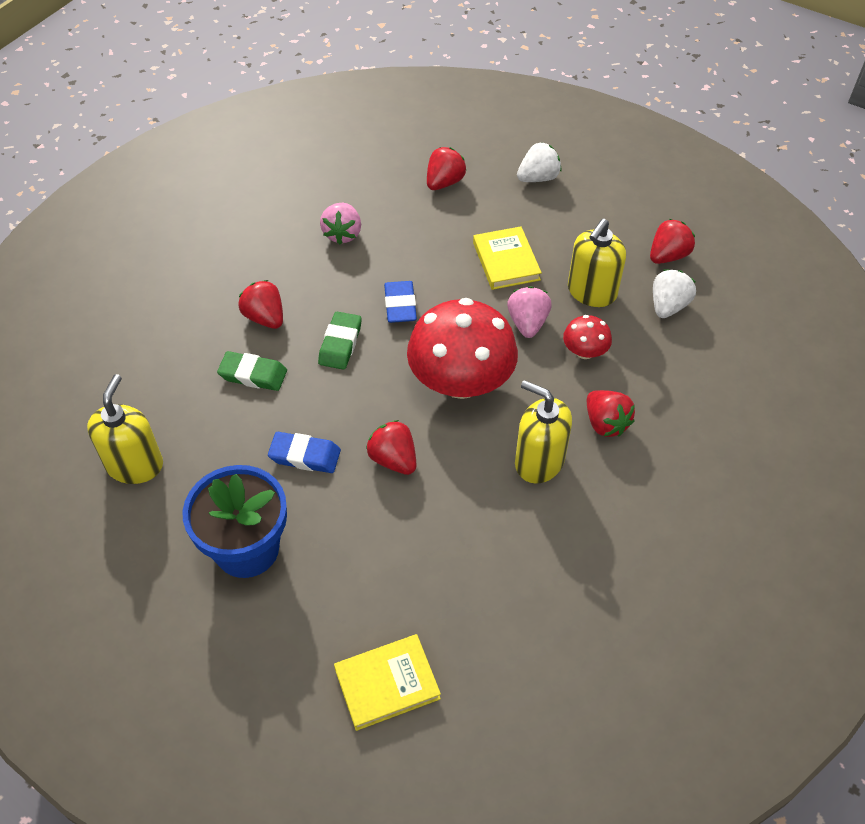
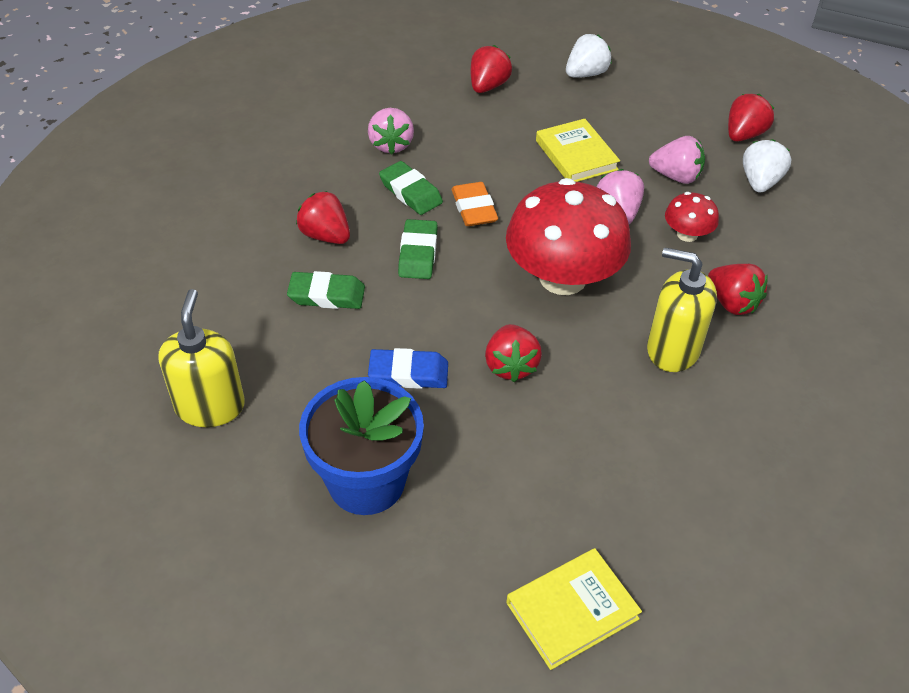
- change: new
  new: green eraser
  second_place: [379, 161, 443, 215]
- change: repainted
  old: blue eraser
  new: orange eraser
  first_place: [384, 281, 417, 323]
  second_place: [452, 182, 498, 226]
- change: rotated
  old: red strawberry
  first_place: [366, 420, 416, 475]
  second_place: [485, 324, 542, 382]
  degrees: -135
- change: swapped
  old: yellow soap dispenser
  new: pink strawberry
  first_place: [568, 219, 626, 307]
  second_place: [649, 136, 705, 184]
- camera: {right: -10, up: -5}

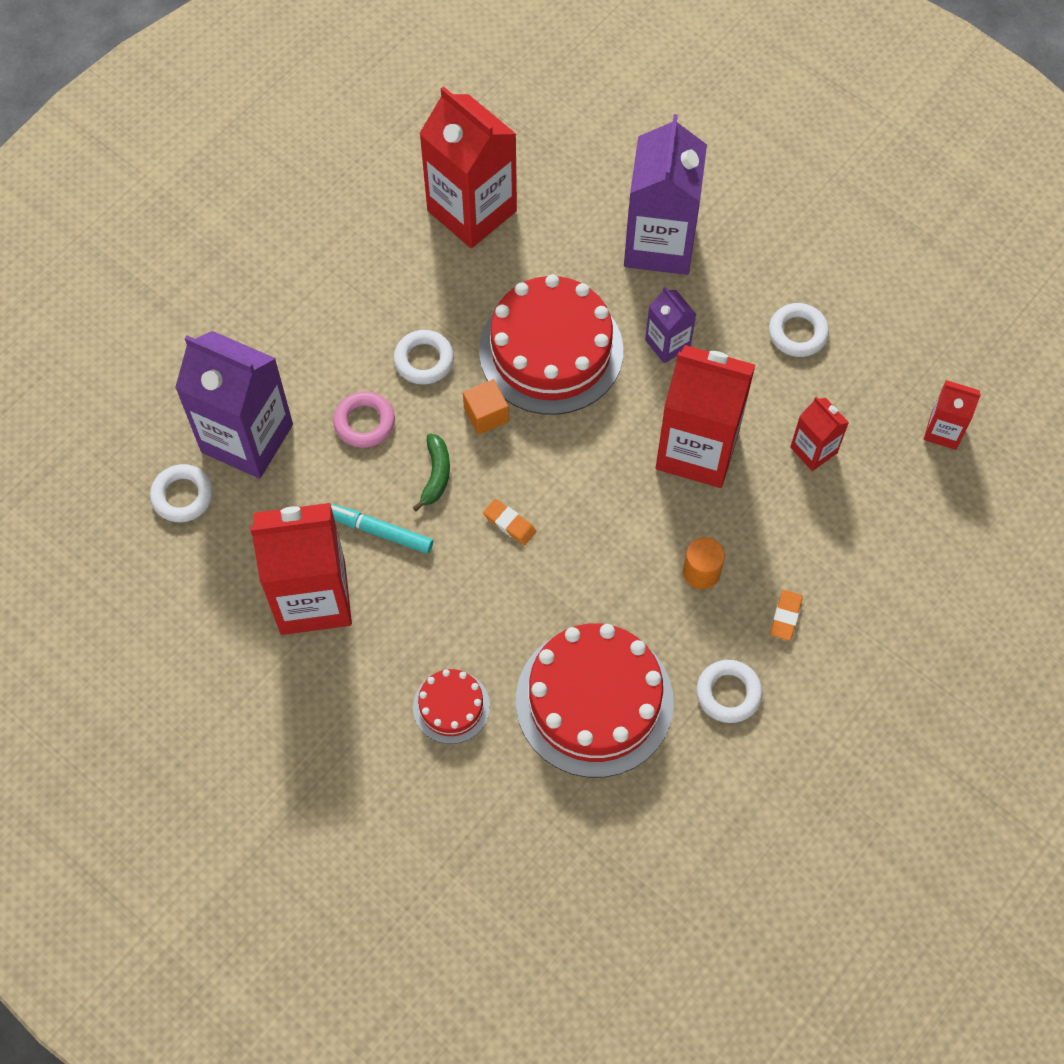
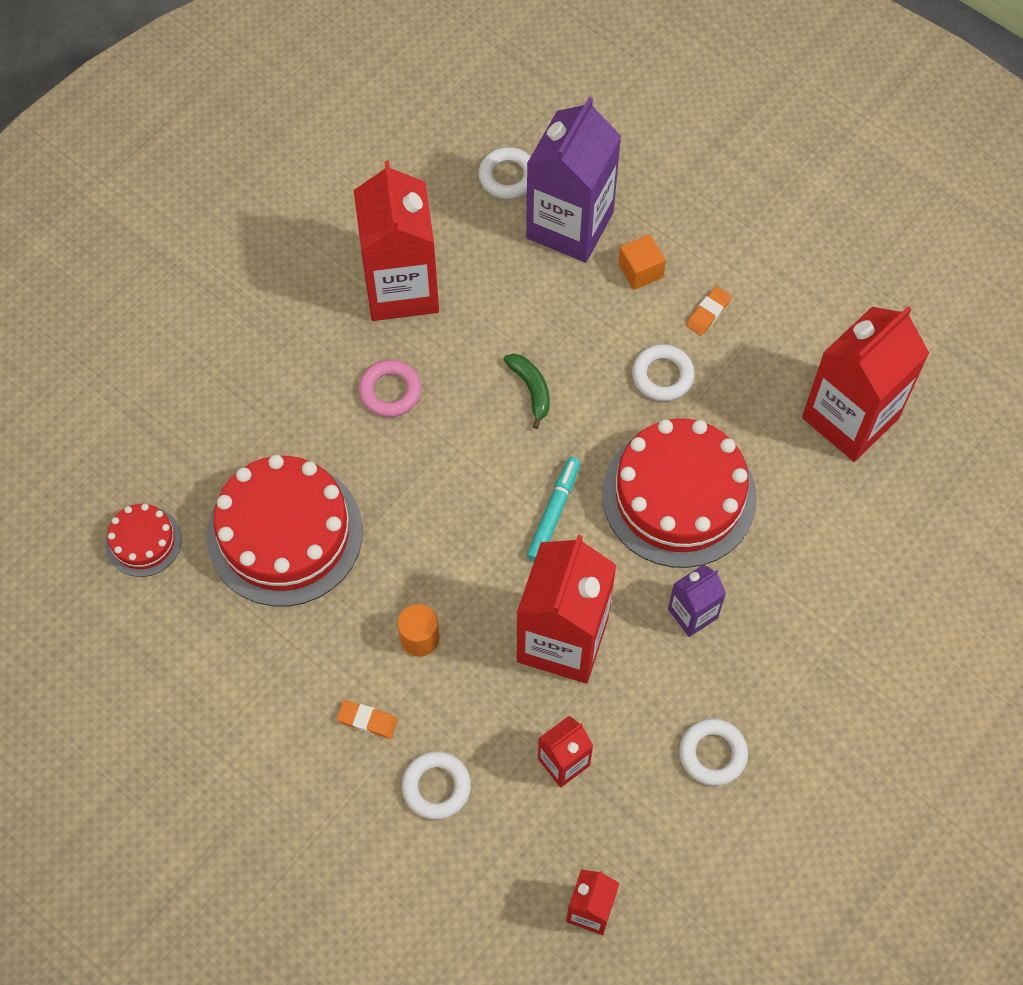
- change: shifted
  old: red cake
  first_place: [413, 669, 490, 744]
  second_place: [105, 504, 182, 577]
- change: shifted
  old: pink ring
  first_place: [333, 392, 395, 448]
  second_place: [359, 360, 421, 417]
- change: shifted
  old: white ring
  first_place: [696, 660, 763, 723]
  second_place: [402, 751, 471, 819]
- change: rotated
  old: green banana
  first_place: [412, 433, 450, 511]
  second_place: [503, 354, 550, 429]
  degrees: -120
- change: shifted
  old: turquoise marker
  first_place: [331, 504, 433, 554]
  second_place: [527, 457, 580, 562]
- change: shifted
  old: orange cube
  first_place: [463, 379, 509, 435]
  second_place: [618, 234, 666, 290]
- change: shifted
  old: orange eraser
  first_place: [483, 499, 536, 545]
  second_place: [686, 286, 732, 336]
- change: gone
  old: purple carton
  first_place: [624, 114, 707, 275]
- camera: {right: 90, up: 0}

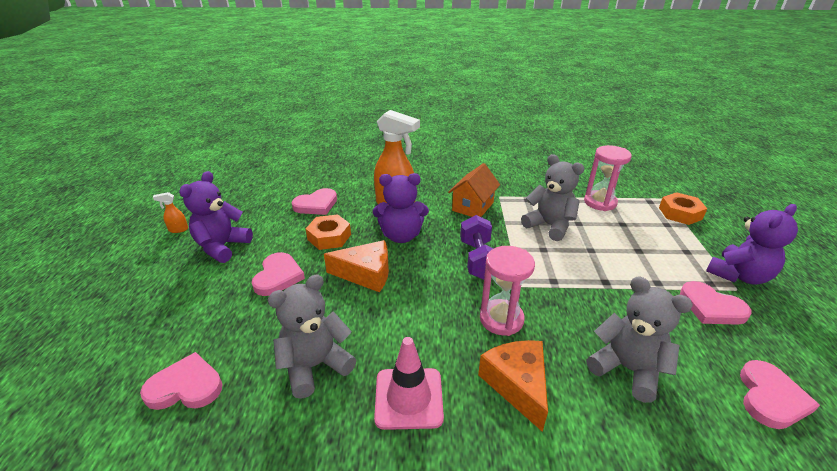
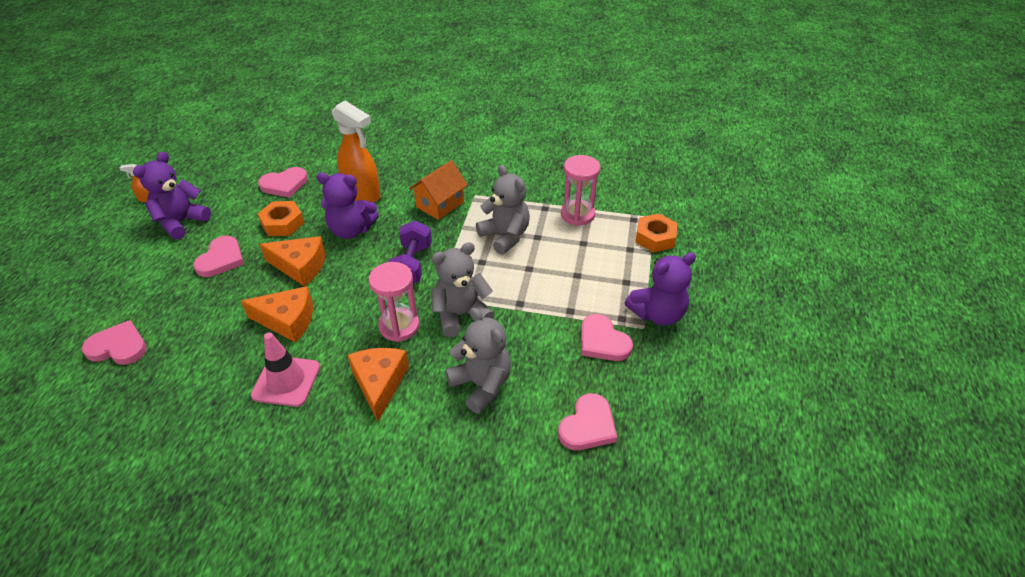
- change: new
  new: orange cheese
  second_place: [241, 286, 313, 343]
- change: shifted
  old: grey teddy bear
  first_place: [268, 275, 356, 399]
  second_place: [431, 242, 495, 337]
- camera: {right: 10, up: 10}

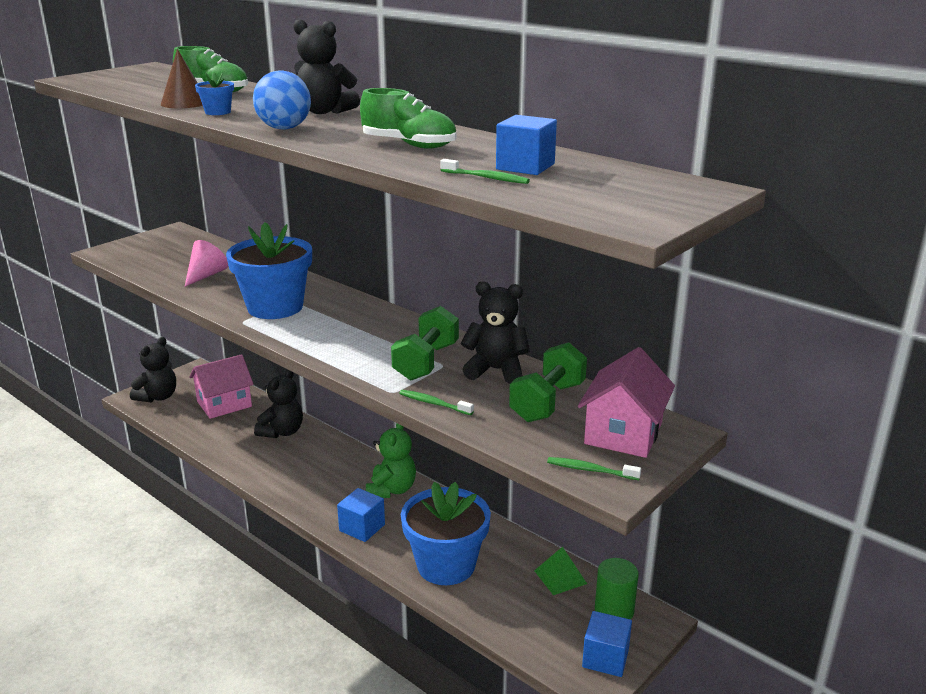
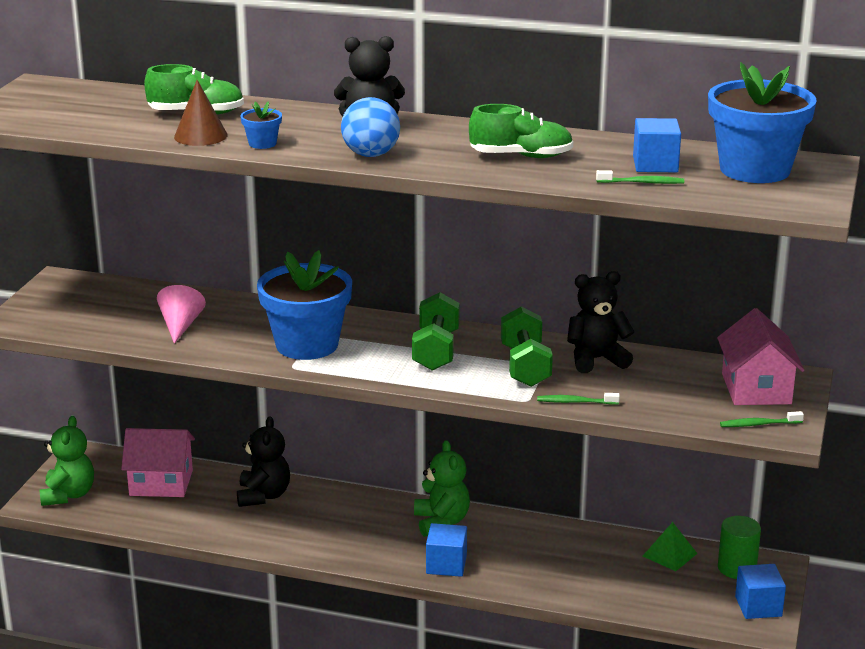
- change: repainted
  old: black teddy bear
  new: green teddy bear
  first_place: [130, 337, 176, 403]
  second_place: [40, 416, 94, 506]
- change: rotated
  old: pink house
  first_place: [189, 354, 254, 419]
  second_place: [121, 428, 195, 497]
  degrees: 60
- change: shifted
  old: green dumbbell
  first_place: [509, 342, 587, 422]
  second_place: [412, 292, 459, 371]
- change: shifted
  old: blue flower pot
  first_place: [401, 482, 491, 585]
  second_place: [708, 62, 817, 183]
- camera: {right: -25, up: 0}

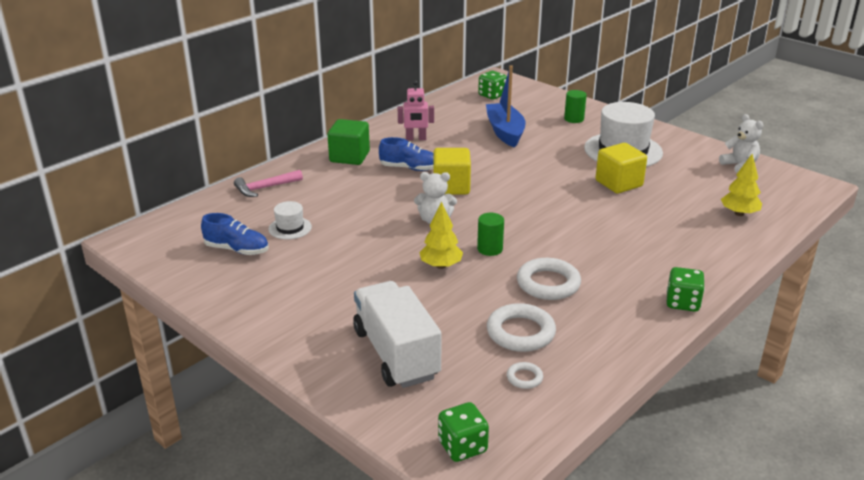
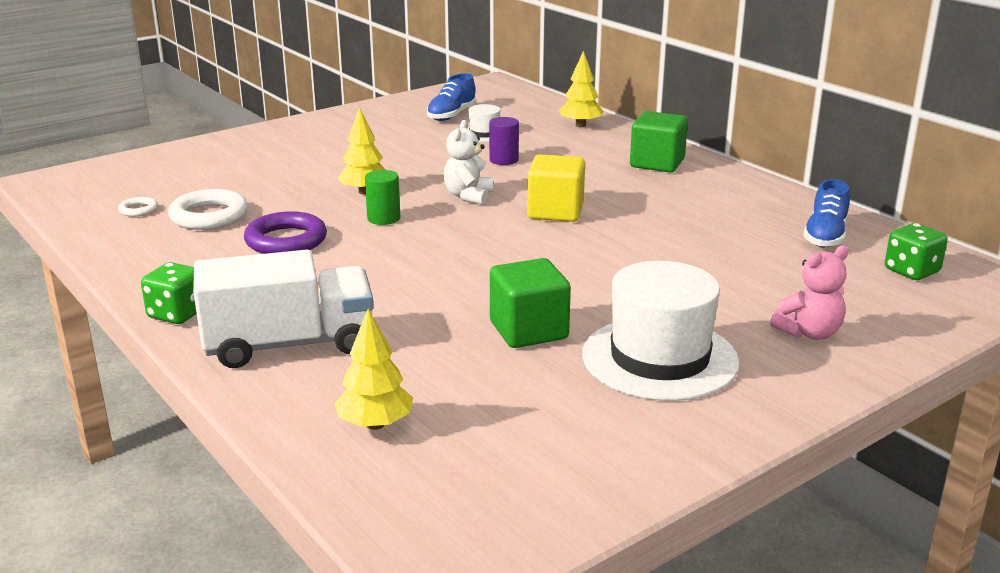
- change: shifted
  old: white truck
  first_place: [353, 281, 442, 388]
  second_place: [193, 250, 374, 368]
- change: repainted
  old: white ring
  new: purple ring
  first_place: [517, 258, 581, 300]
  second_place: [244, 211, 327, 254]
- change: new
  new: purple cylinder
  second_place: [489, 117, 519, 165]
- change: repainted
  old: yellow cube
  new: green cube
  first_place: [595, 143, 647, 193]
  second_place: [490, 258, 571, 348]
- change: swapped
  old: pink hammer
  new: yellow tree
  first_place: [234, 170, 303, 197]
  second_place: [559, 51, 603, 127]
- change: swapped
  old: green cylinder
  new: pink teddy bear
  first_place: [564, 90, 587, 123]
  second_place: [770, 245, 848, 340]
- change: shifted
  old: blue shoe
  first_place: [379, 137, 433, 171]
  second_place: [803, 179, 850, 248]
- change: gone
  old: pink robot
  first_place: [398, 81, 434, 141]
- change: gone
  old: green dice
  first_place: [438, 402, 489, 462]
- change: gone
  old: blue boat
  first_place: [486, 65, 526, 148]
- change: gone
  old: white teddy bear
  first_place: [719, 114, 763, 173]
- camera: {right: 100, up: -5}

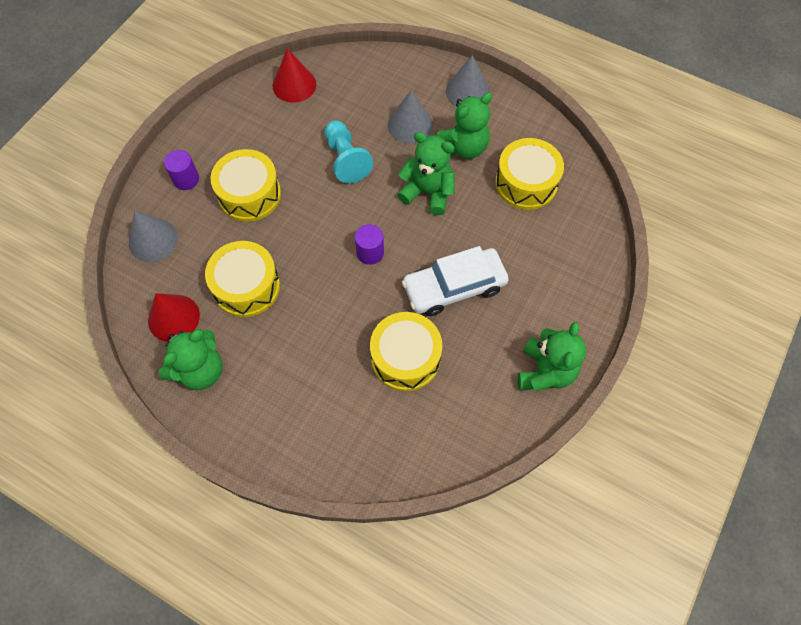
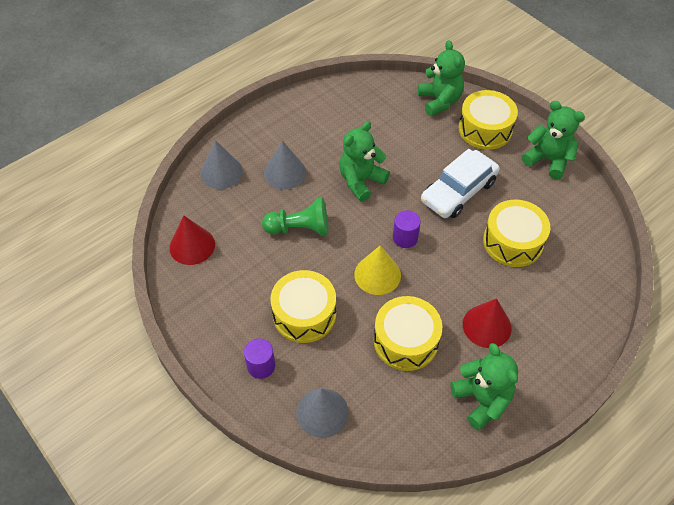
- change: shifted
  old: grey cone
  first_place: [446, 55, 490, 106]
  second_place: [200, 140, 243, 189]
- change: repainted
  old: turquoise pawn
  new: green pawn
  first_place: [324, 120, 373, 183]
  second_place: [262, 197, 328, 236]
- change: new
  new: yellow cone
  second_place: [354, 246, 401, 295]
- change: shifted
  old: green teddy bear
  first_place: [436, 93, 492, 159]
  second_place: [418, 40, 465, 116]
- change: rotated
  old: white car
  first_place: [402, 246, 509, 316]
  second_place: [421, 149, 500, 218]
  degrees: 45
- change: shifted
  old: yellow drum
  first_place: [495, 138, 564, 210]
  second_place: [458, 90, 518, 150]
- change: shifted
  old: red cone
  first_place: [148, 293, 200, 342]
  second_place: [463, 298, 512, 348]
- camera: {right: -70, up: -10}

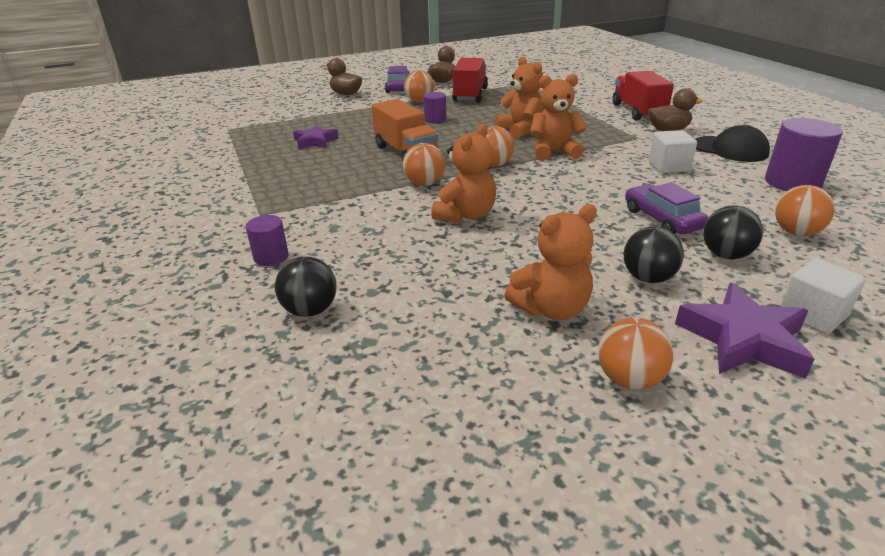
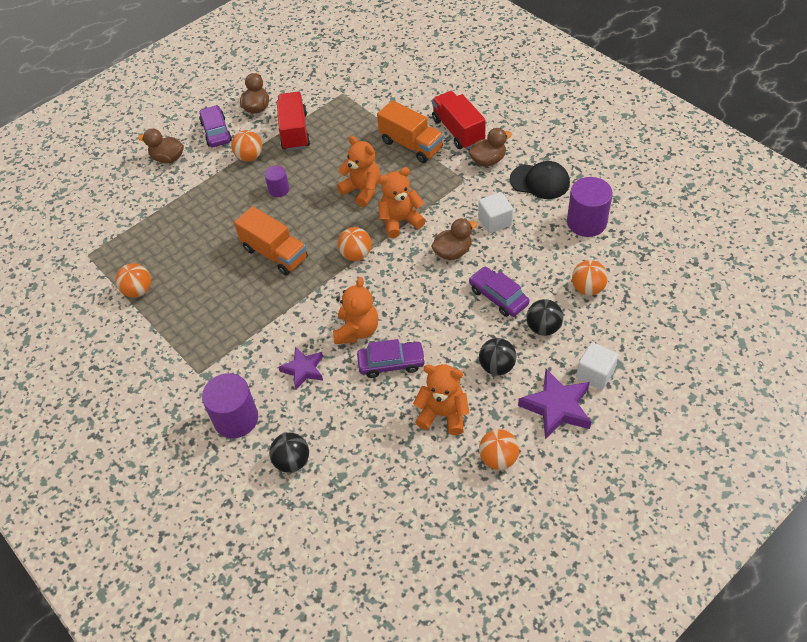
- change: shifted
  old: orange ball
  first_place: [403, 143, 445, 186]
  second_place: [115, 263, 151, 298]
- change: scaled
  old: purple cylinder
  first_place: [246, 215, 289, 266]
  second_place: [202, 373, 258, 438]
  factor: 1.78
- change: shifted
  old: purple star
  first_place: [293, 125, 339, 149]
  second_place: [278, 347, 323, 390]
- change: new
  new: purple car
  second_place: [357, 339, 426, 378]
- change: new
  new: orange truck
  second_place: [377, 100, 444, 163]
- change: rotated
  old: orange teddy bear
  first_place: [504, 204, 597, 320]
  second_place: [413, 364, 469, 435]
  degrees: -120
- change: new
  new: brown duck
  second_place: [431, 218, 477, 260]
- camera: {right: -15, up: 20}

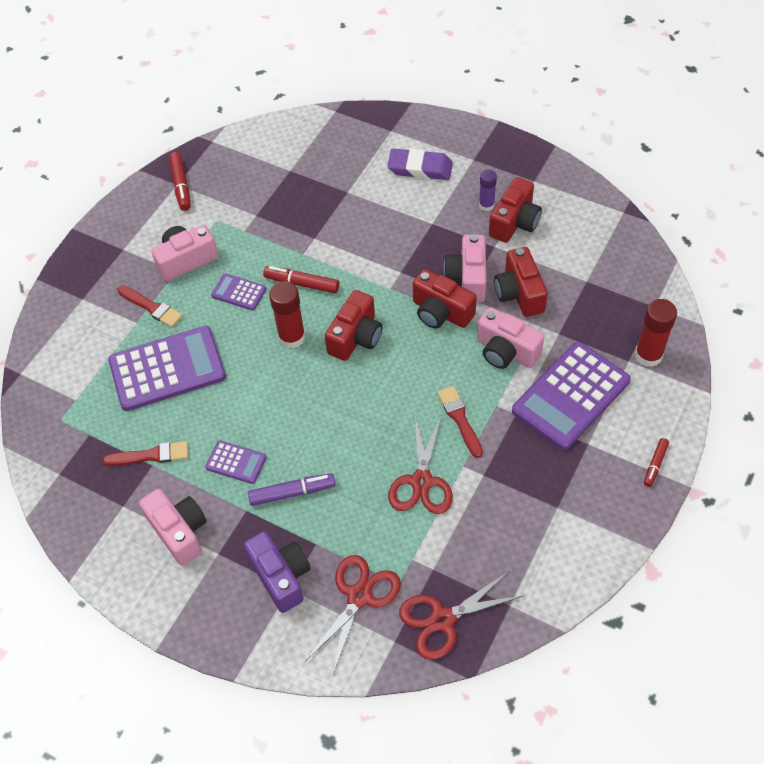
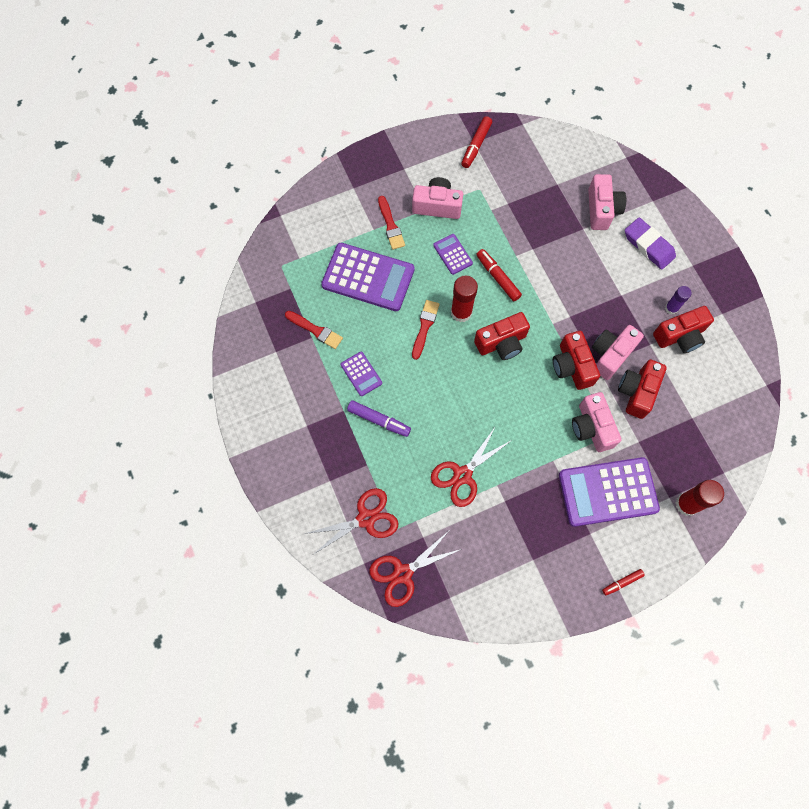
- change: rotated
  old: red scissors
  first_place: [399, 571, 523, 660]
  second_place: [369, 531, 462, 607]
  degrees: -45
- change: shifted
  old: red brush
  first_place: [437, 386, 483, 458]
  second_place: [412, 300, 440, 360]
- change: shifted
  old: pink camera
  first_place: [139, 489, 207, 566]
  second_place: [588, 174, 626, 230]
- change: gone
  old: purple camera
  first_place: [244, 531, 311, 613]
- camera: {right: 35, up: 15}

